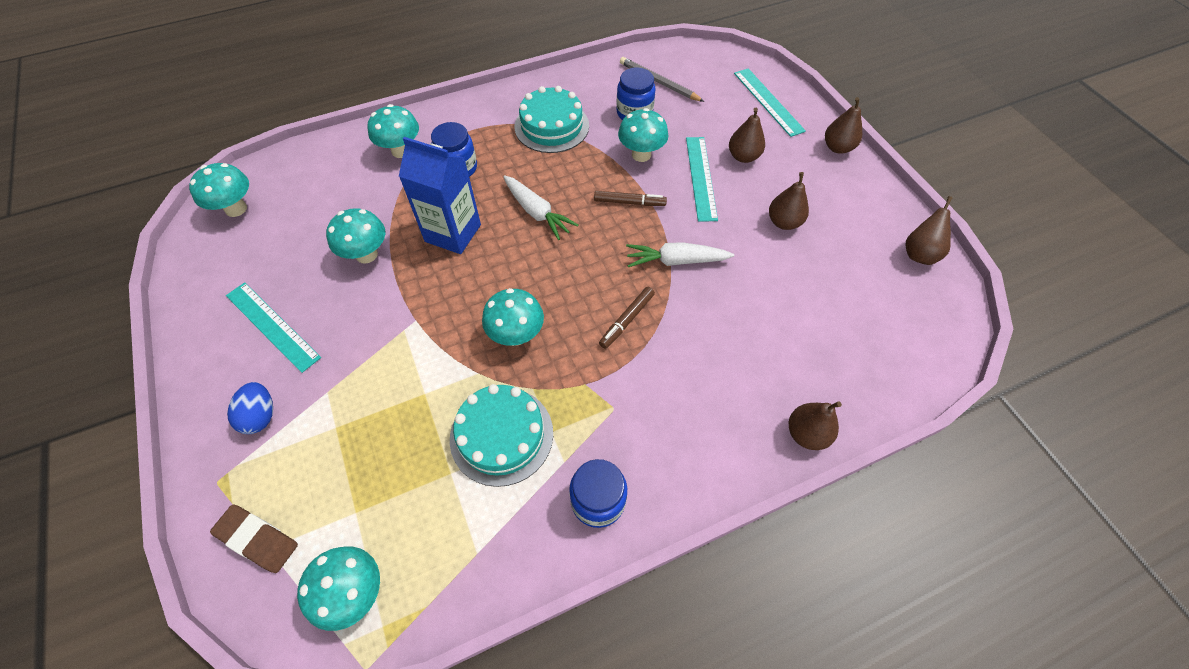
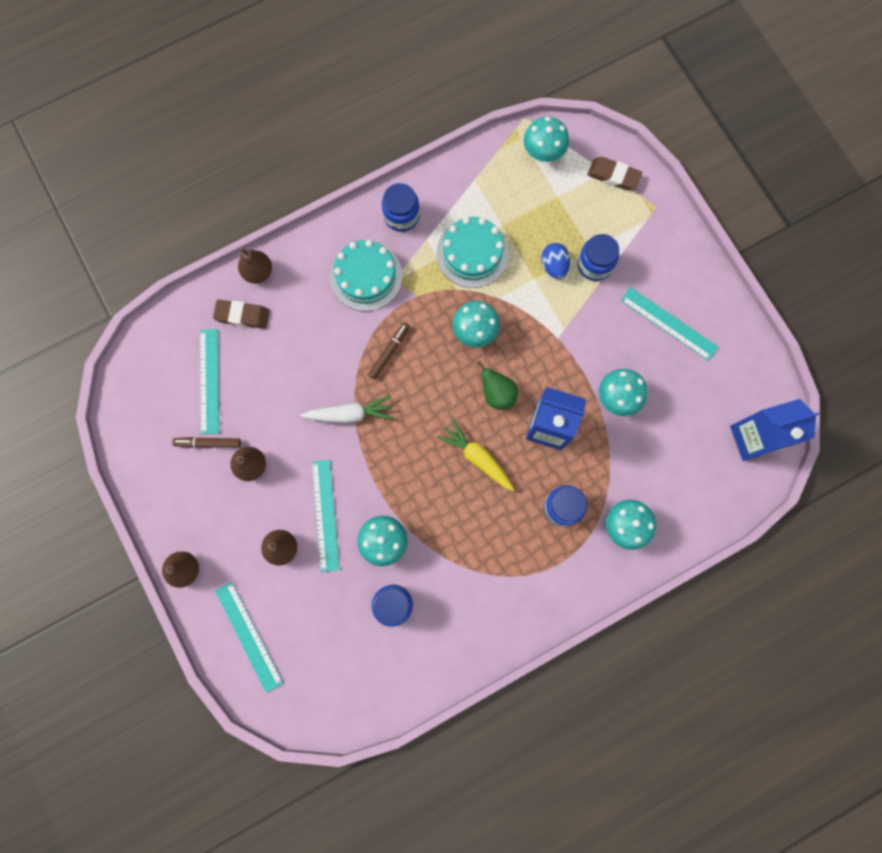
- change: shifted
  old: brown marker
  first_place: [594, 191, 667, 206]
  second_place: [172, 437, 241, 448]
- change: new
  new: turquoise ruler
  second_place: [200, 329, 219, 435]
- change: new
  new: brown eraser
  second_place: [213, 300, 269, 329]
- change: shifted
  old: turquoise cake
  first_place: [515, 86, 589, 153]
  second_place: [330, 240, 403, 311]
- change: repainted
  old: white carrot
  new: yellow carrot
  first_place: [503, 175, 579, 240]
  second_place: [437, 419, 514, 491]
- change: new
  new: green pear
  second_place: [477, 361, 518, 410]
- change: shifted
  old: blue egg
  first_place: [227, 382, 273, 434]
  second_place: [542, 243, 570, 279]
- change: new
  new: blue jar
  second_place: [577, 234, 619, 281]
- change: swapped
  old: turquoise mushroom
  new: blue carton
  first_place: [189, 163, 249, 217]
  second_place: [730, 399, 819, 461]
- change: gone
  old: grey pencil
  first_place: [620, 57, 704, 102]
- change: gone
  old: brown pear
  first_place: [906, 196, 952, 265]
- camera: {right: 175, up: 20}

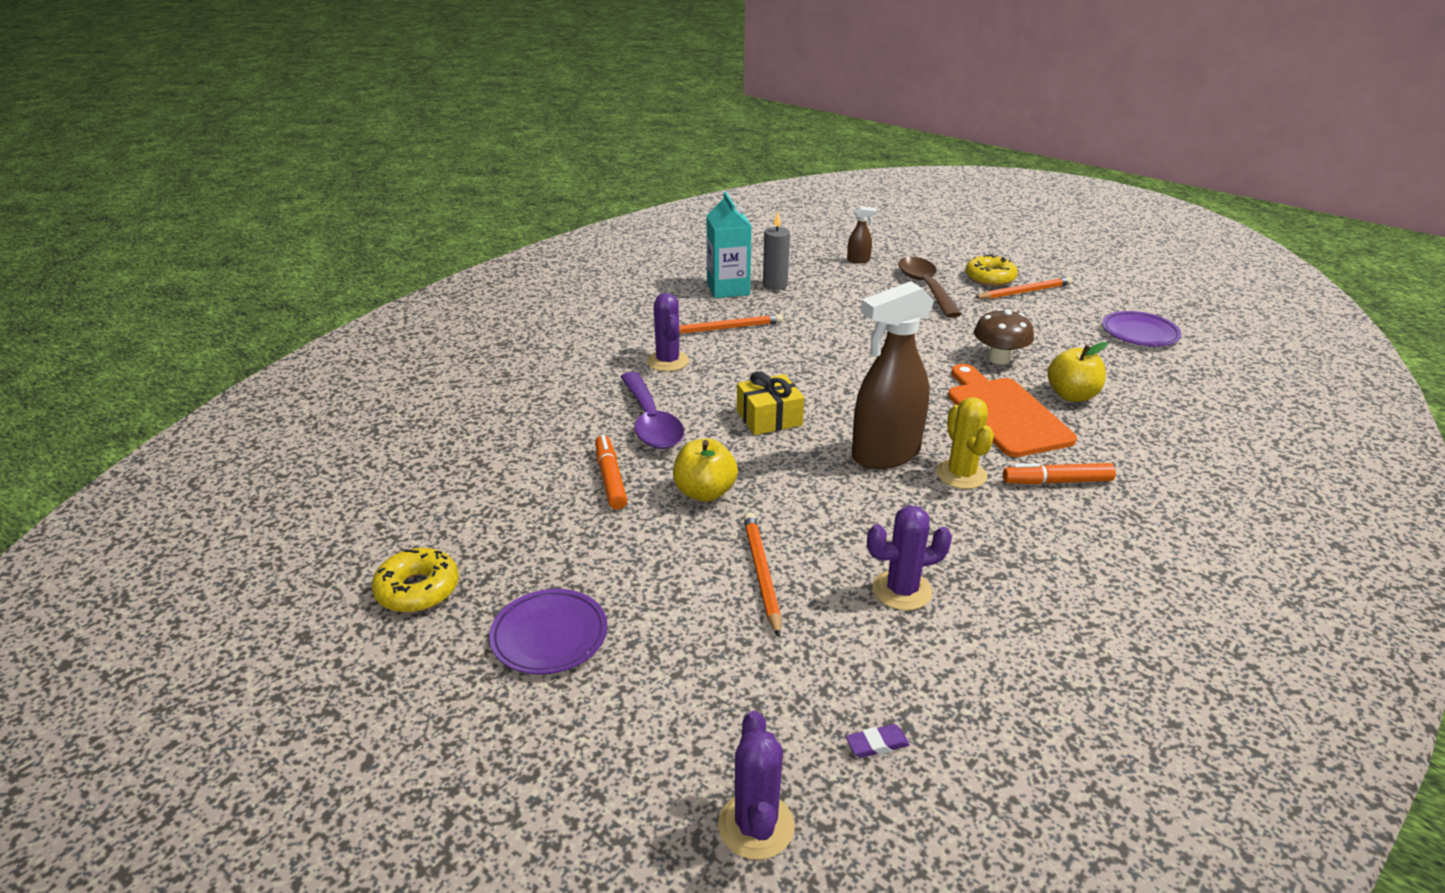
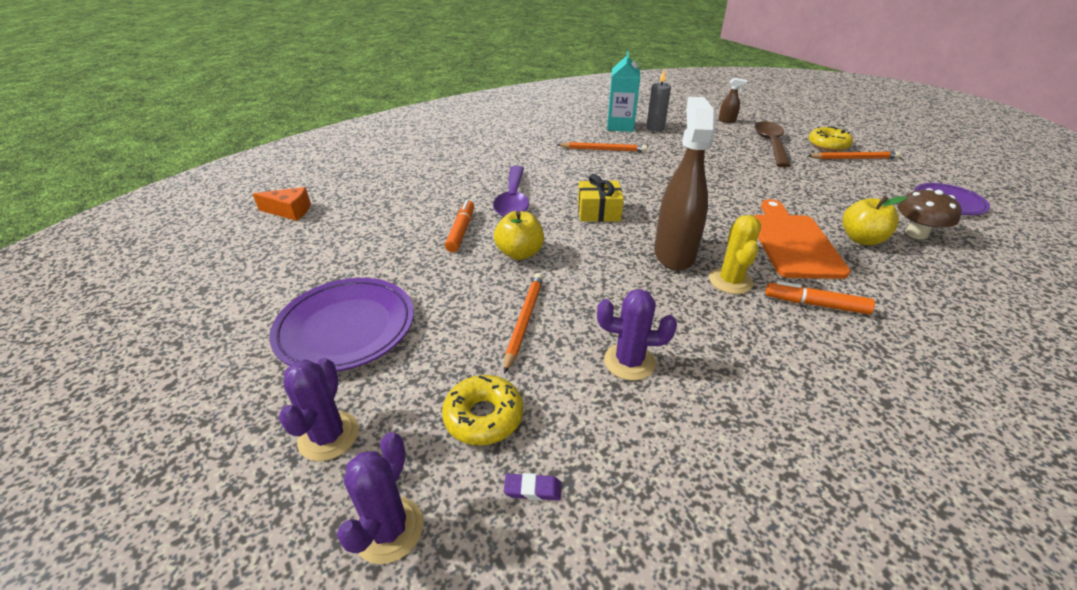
- change: new
  new: orange cheese
  second_place: [253, 187, 311, 221]
- change: scaled
  old: purple plate
  first_place: [489, 589, 607, 675]
  second_place: [269, 278, 414, 371]
  factor: 1.54
- change: shifted
  old: purple cactus
  first_place: [647, 293, 689, 372]
  second_place: [279, 358, 359, 461]
- change: shifted
  old: yellow donut
  first_place: [372, 548, 459, 613]
  second_place: [442, 375, 523, 445]
- change: rotated
  old: brown spray bottle
  first_place: [852, 281, 934, 469]
  second_place: [654, 97, 716, 271]
  degrees: 105
- change: shifted
  old: brown mushroom
  first_place: [974, 308, 1034, 364]
  second_place: [898, 188, 962, 239]
- camera: {right: 20, up: 5}

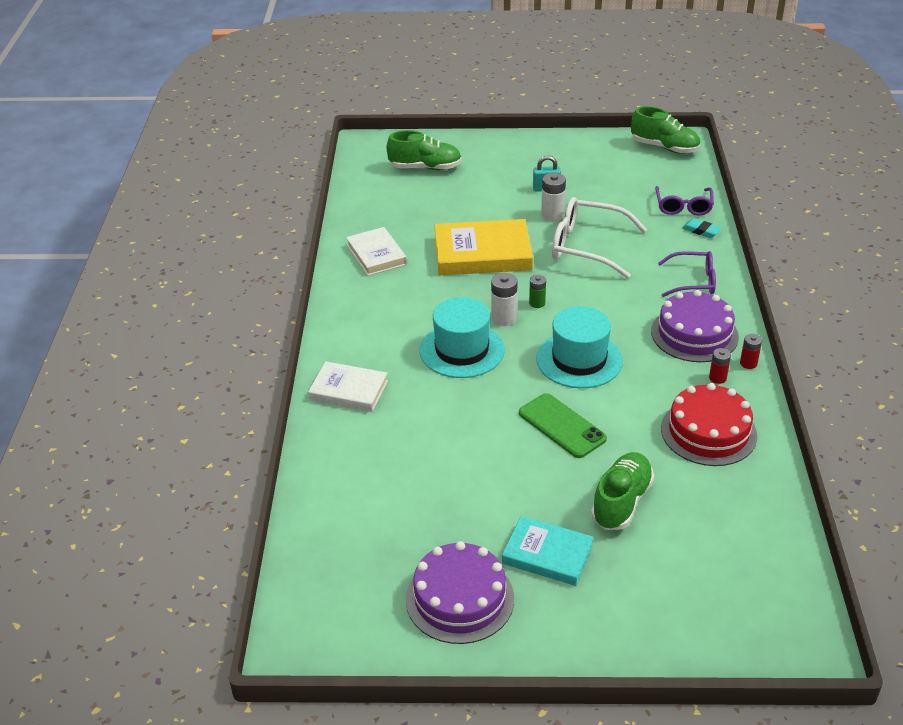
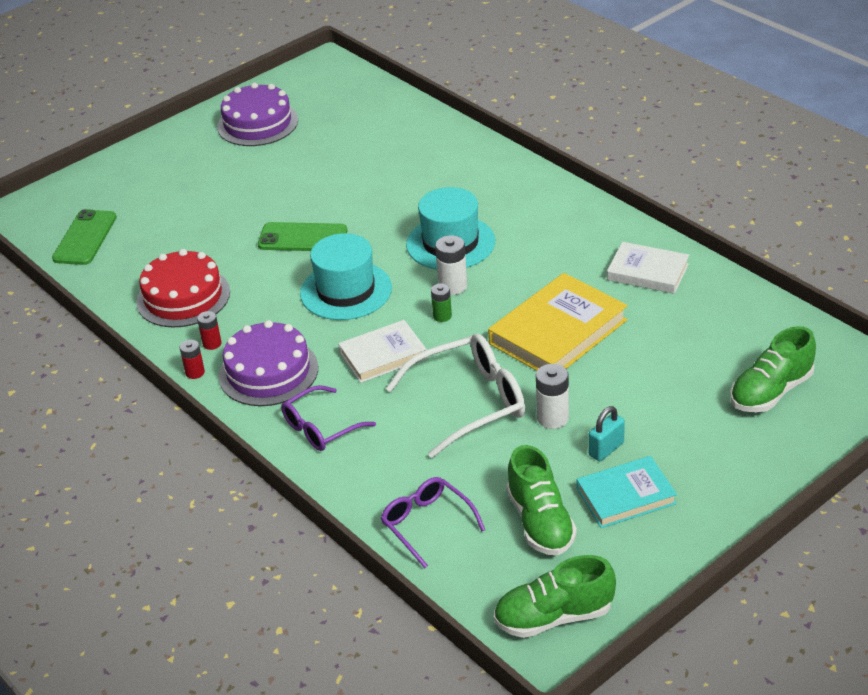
- change: new
  new: green phone
  second_place: [52, 209, 117, 265]
- change: shifted
  old: white book
  first_place: [308, 361, 388, 412]
  second_place: [338, 320, 427, 383]
- change: shifted
  old: green shoe
  first_place: [591, 452, 654, 530]
  second_place: [506, 445, 577, 555]
- change: shifted
  old: turquoise book
  first_place: [502, 516, 594, 586]
  second_place: [577, 456, 677, 528]
- change: gone
  old: turquoise eraser
  first_place: [682, 218, 722, 238]
- camera: {right: 140, up: 0}

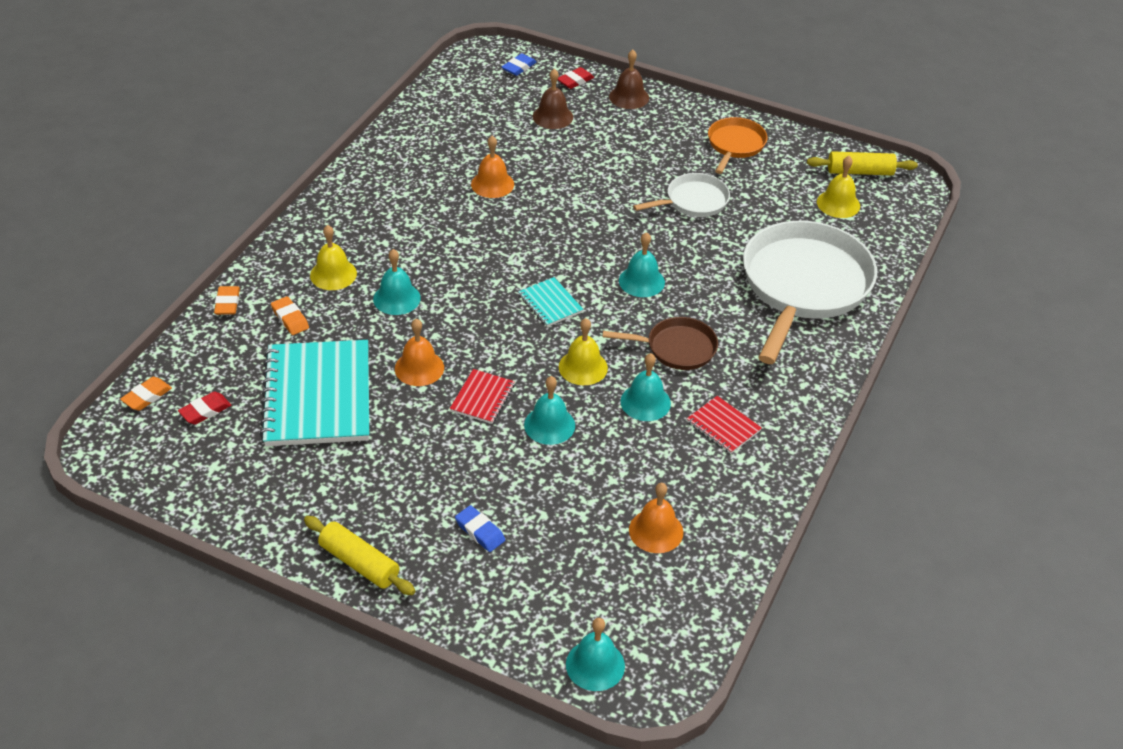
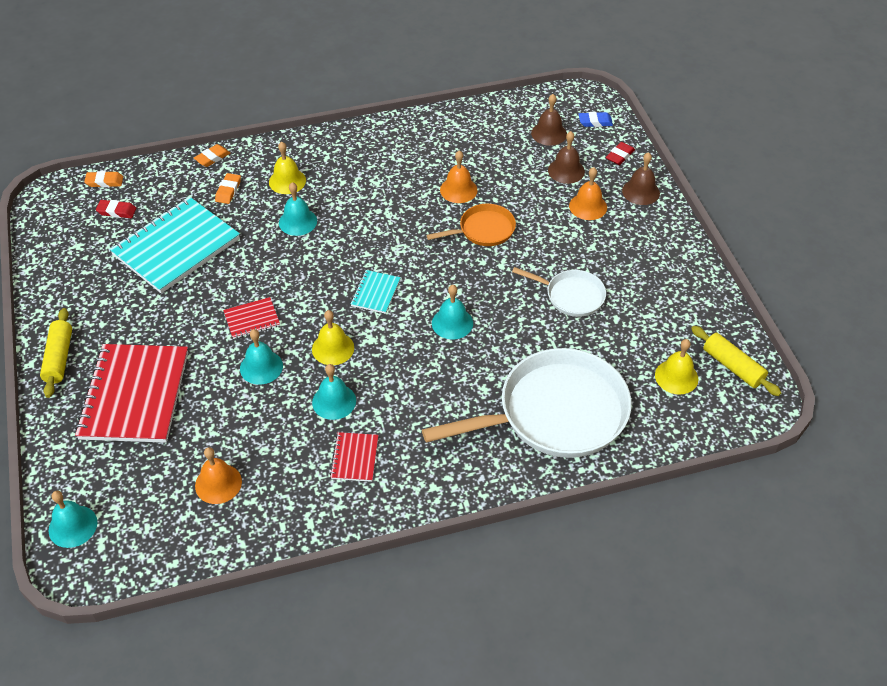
- change: swapped
  old: blue eraser
  new: red notebook
  first_place: [455, 505, 505, 552]
  second_place: [75, 344, 188, 443]
- change: shifted
  old: orange pan
  first_place: [708, 117, 767, 174]
  second_place: [426, 204, 516, 246]
- change: new
  new: brown bell
  second_place: [531, 94, 567, 146]
- change: shifted
  old: orange bell
  first_place: [395, 319, 444, 386]
  second_place: [569, 167, 607, 220]
- change: rotated
  old: red eraser
  first_place: [558, 67, 594, 89]
  second_place: [606, 142, 635, 165]
  degrees: -60
- change: gone
  old: brown pan
  first_place: [603, 317, 718, 370]
- camera: {right: 50, up: 5}

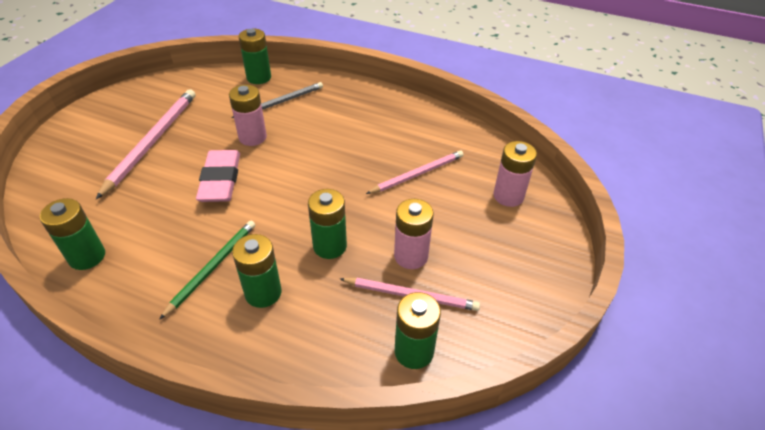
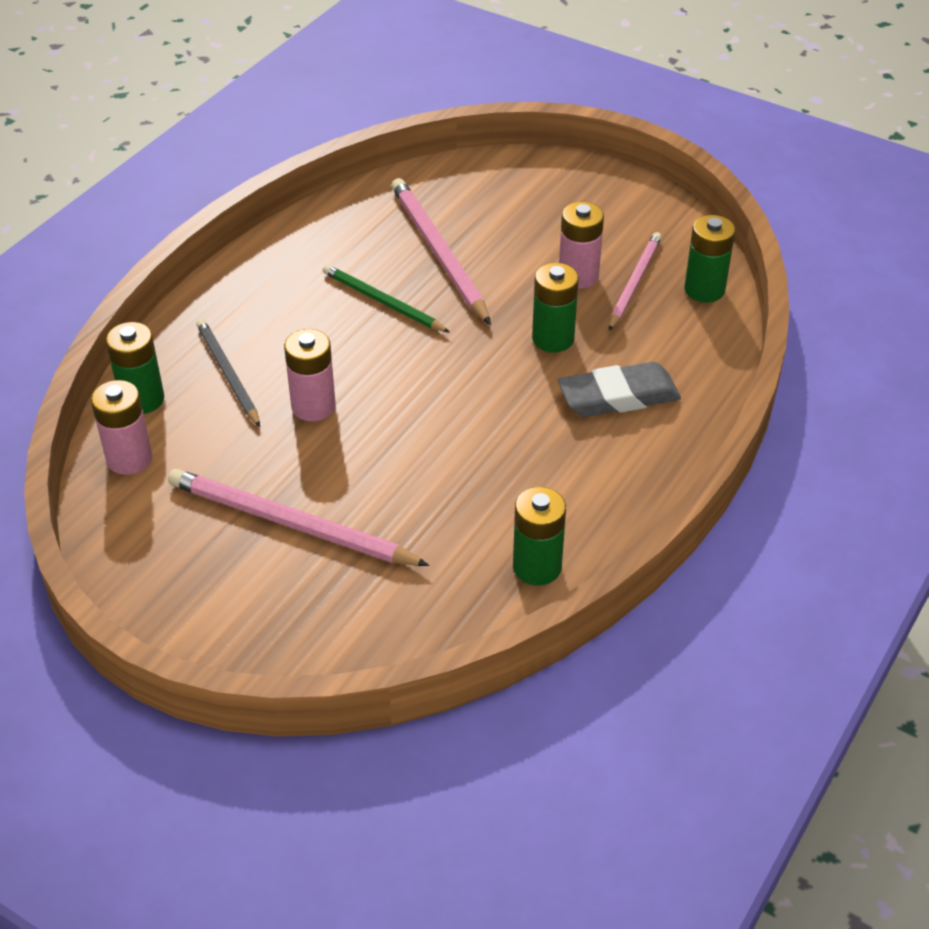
- change: shifted
  old: pink battery
  first_place: [493, 141, 537, 207]
  second_place: [91, 380, 153, 475]
- change: shifted
  old: green pencil
  first_place: [159, 221, 255, 320]
  second_place: [323, 264, 450, 333]
- change: scaled
  old: pink pencil
  first_place: [366, 150, 464, 194]
  second_place: [391, 178, 491, 325]
  factor: 1.56
- change: swapped
  old: green battery
  new: grey eraser
  first_place: [232, 234, 282, 308]
  second_place: [558, 362, 681, 417]
- change: gone
  old: pink eraser
  first_place: [196, 150, 240, 202]
- camera: {right: -80, up: 0}

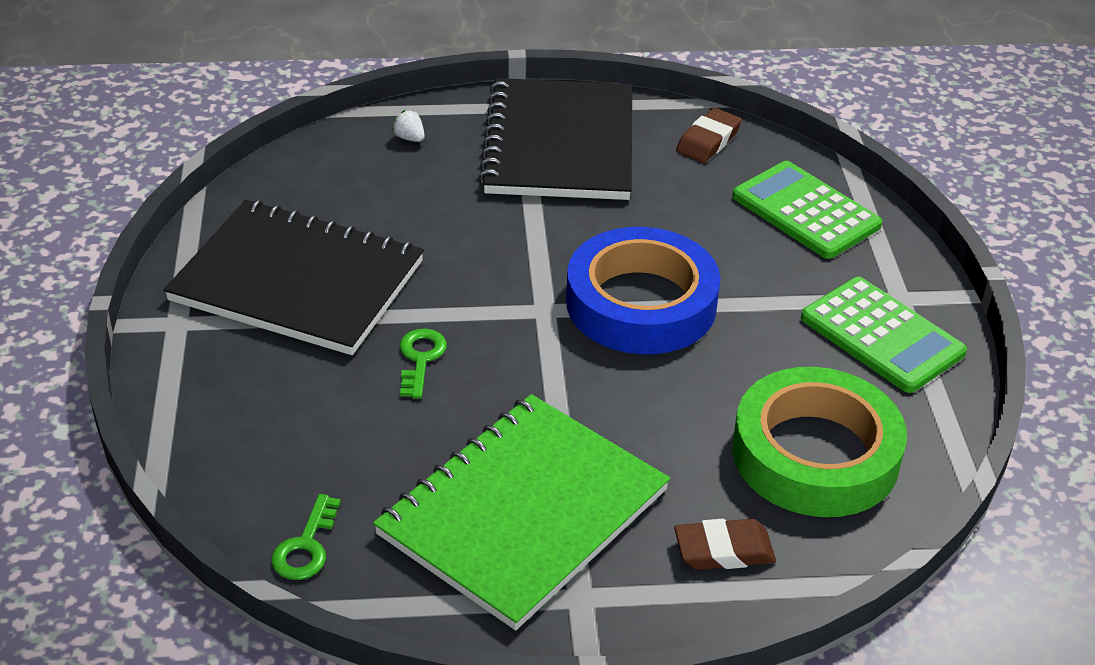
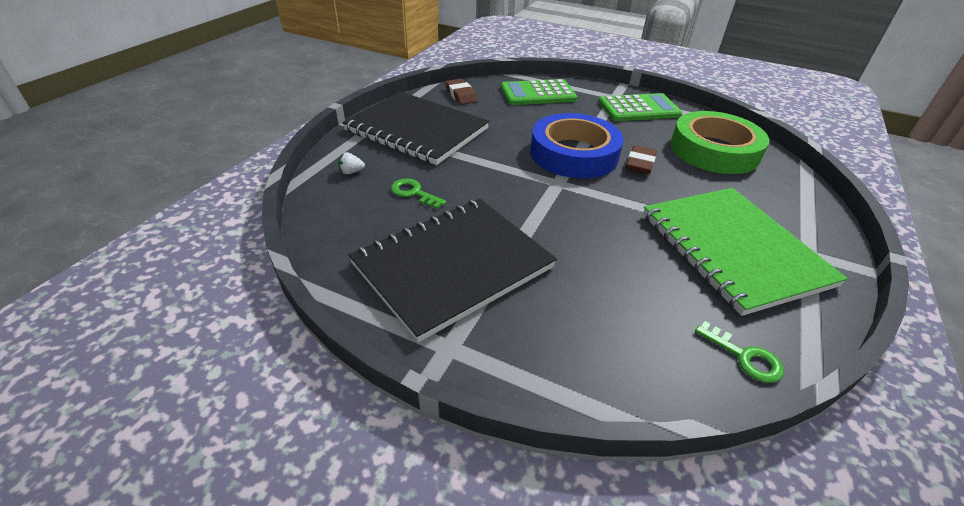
- change: shifted
  old: green key
  first_place: [400, 329, 447, 399]
  second_place: [391, 179, 446, 209]
- change: shifted
  old: brown eraser
  first_place: [674, 519, 776, 570]
  second_place: [626, 145, 657, 174]
- camera: {right: -60, up: 0}

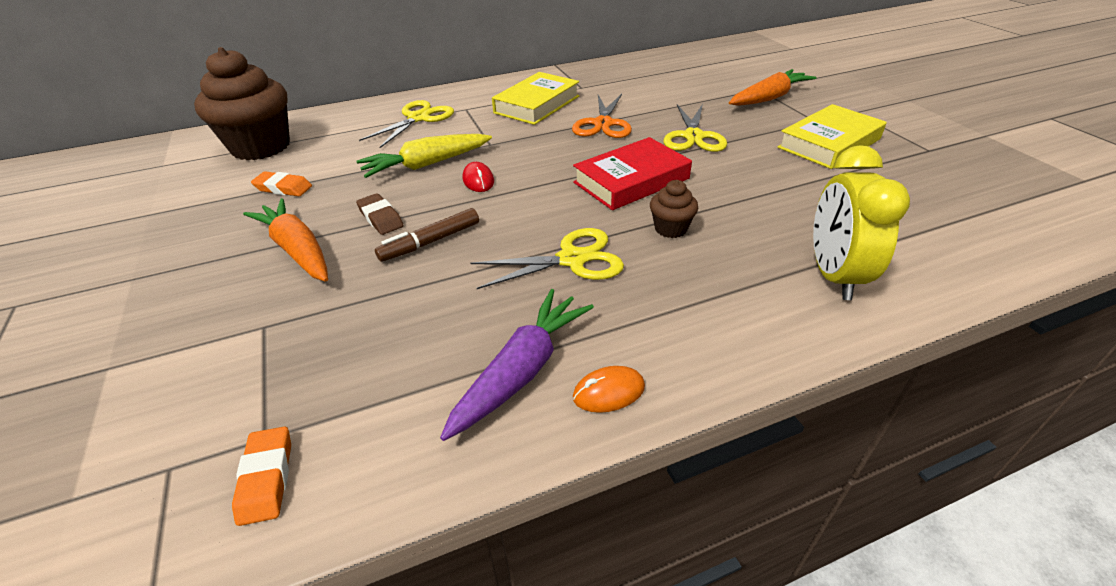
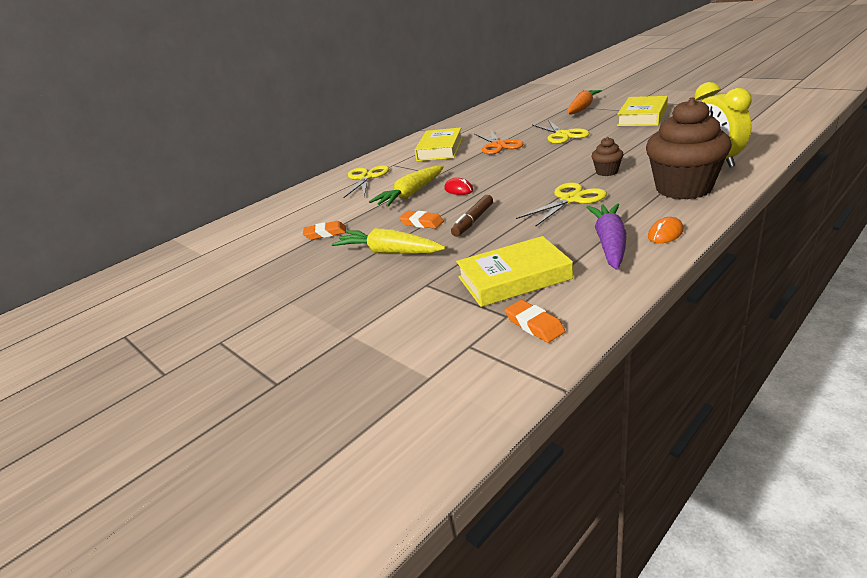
- change: repainted
  old: orange carrot
  new: yellow carrot
  first_place: [243, 198, 328, 282]
  second_place: [332, 228, 446, 254]
- change: repainted
  old: brown eraser
  new: orange eraser
  first_place: [356, 193, 404, 235]
  second_place: [399, 211, 444, 229]
- change: new
  new: yellow book
  second_place: [456, 236, 573, 307]
- change: shifted
  old: brown cupcake
  first_place: [194, 47, 290, 160]
  second_place: [646, 98, 732, 200]
- change: gone
  old: red book
  first_place: [573, 137, 692, 210]
- camera: {right: -20, up: -10}

